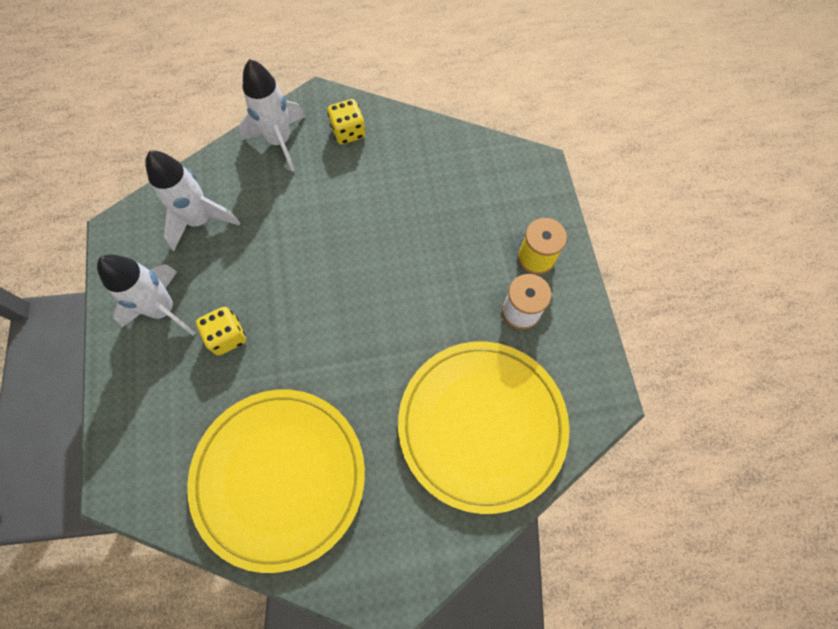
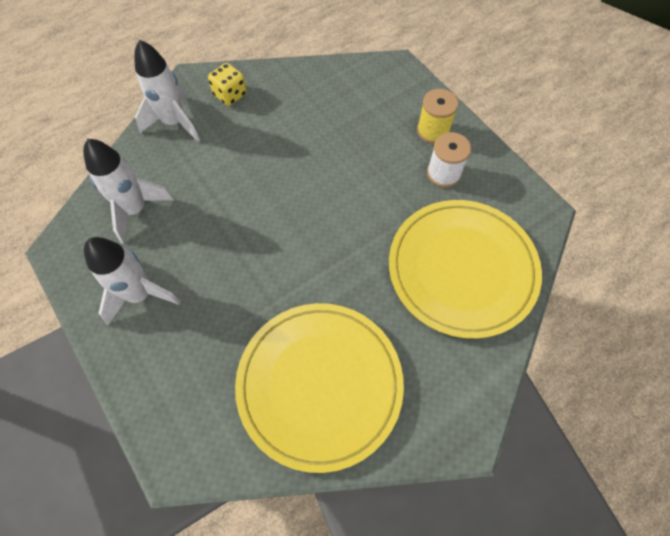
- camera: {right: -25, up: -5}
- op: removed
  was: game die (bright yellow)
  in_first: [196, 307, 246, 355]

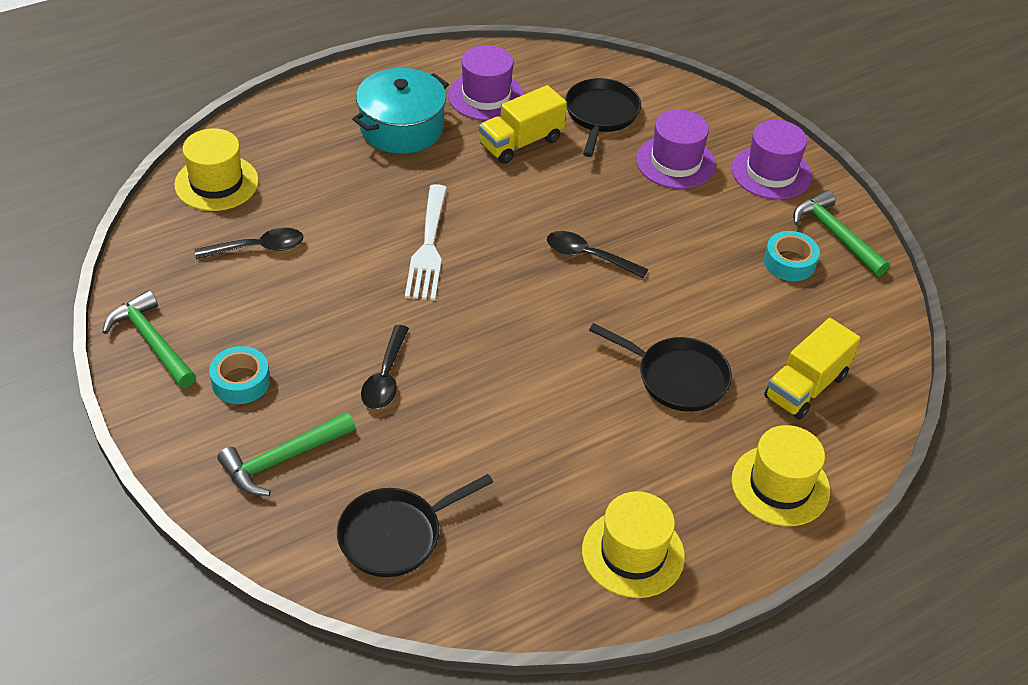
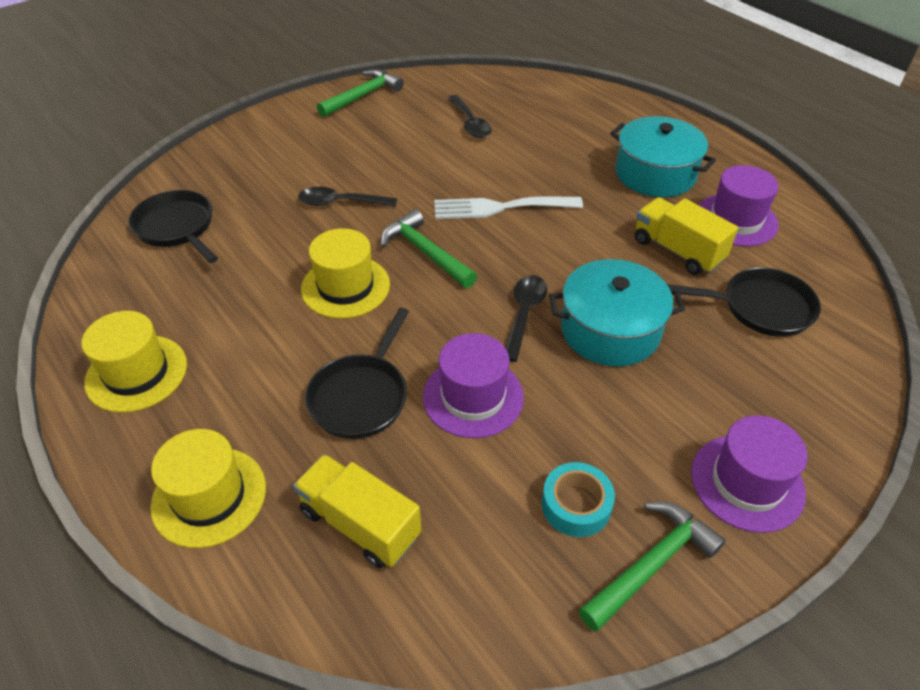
- camera: {right: 85, up: 0}
- op: moved
  was: tall hat (bright yellow)
  in_first: [174, 128, 259, 211]
  in_second: [301, 228, 390, 319]
- op: moved
  was: claw hammer (emerald)
  in_first: [217, 412, 355, 496]
  in_second: [381, 209, 477, 288]
- op: moved
  was: tall hat (violet)
  in_first: [636, 109, 716, 189]
  in_second: [423, 333, 524, 438]
- op: added
  now: pot (aqua)
  in_second: [549, 259, 685, 366]
- op: removed
  was: sticky tape (aqua)
  in_first: [209, 346, 270, 404]

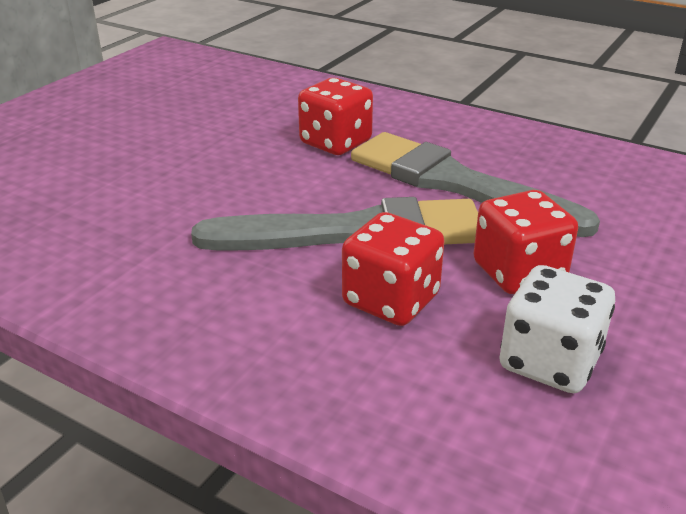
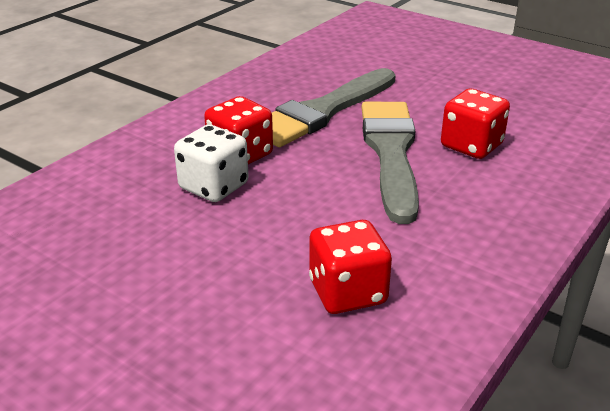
- camera: {right: -85, up: 0}
- op: moved
  was: game die (snow-white)
  in_first: [500, 265, 615, 393]
  in_second: [174, 125, 249, 202]
- op: moved
  was: game die (red)
  in_first: [473, 190, 578, 294]
  in_second: [309, 220, 392, 314]

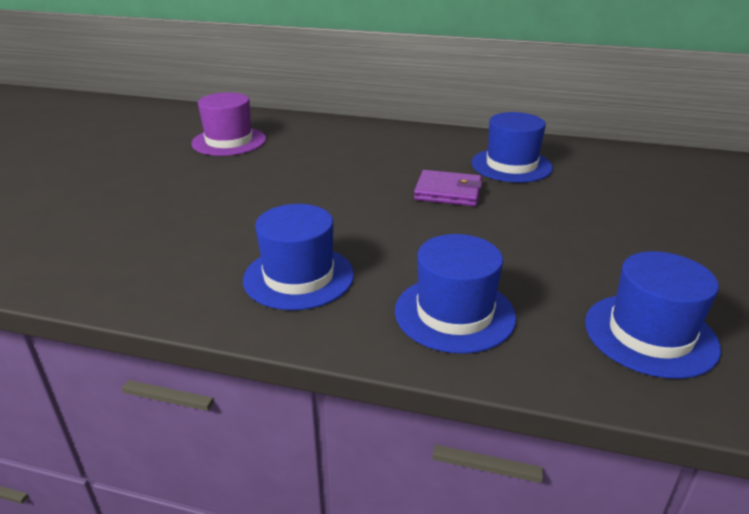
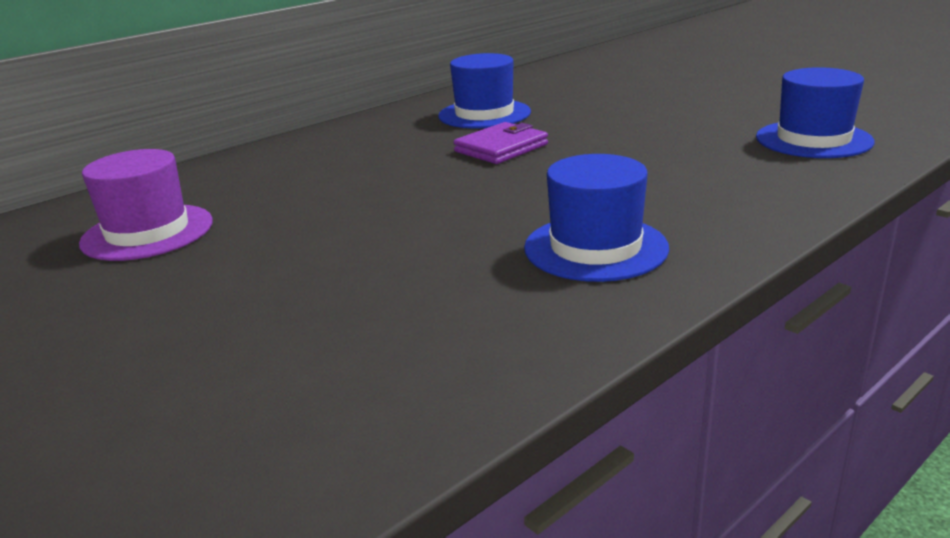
- camera: {right: -55, up: -5}
- op: removed
  was: tall hat (royal blue)
  in_first: [395, 234, 516, 354]

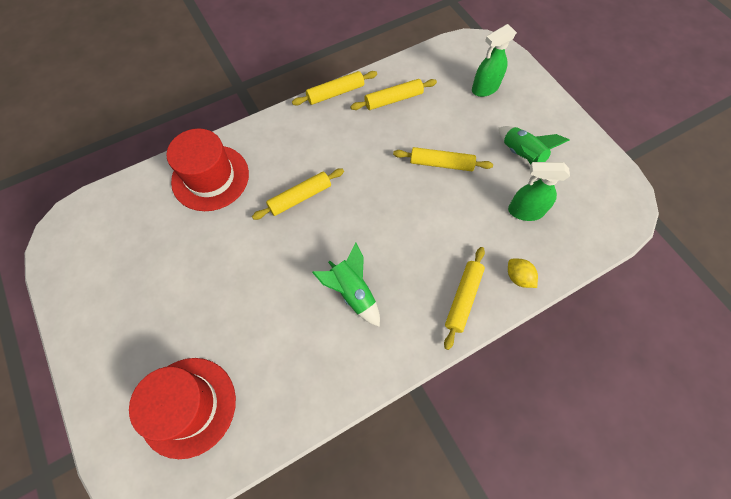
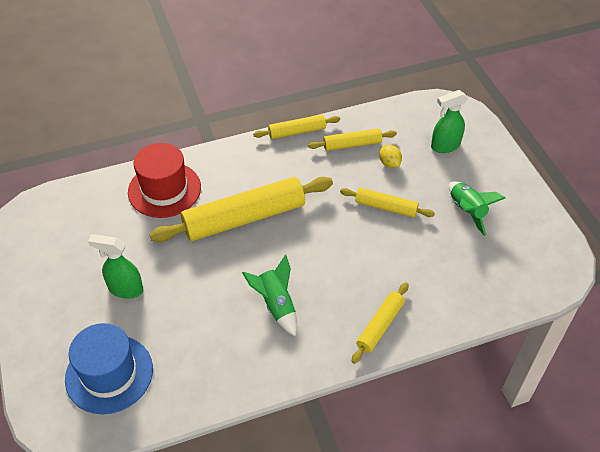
- camera: {right: 10, up: -15}
- op: recoloured
  was: tall hat (red)
  now: tall hat (royal blue)
  in_first: [129, 358, 236, 459]
  in_second: [65, 323, 153, 414]
- op: moved
  was: sprayer (emerald)
  in_first: [508, 162, 570, 221]
  in_second: [88, 234, 143, 299]
- op: resized
  was: rolling pin (bright yellow)
  in_first: [252, 168, 344, 220]
  in_second: [149, 177, 333, 242]
  ratio: 1.95
- op: moved
  was: toy lemon (bright yellow)
  in_first: [508, 259, 538, 288]
  in_second: [379, 145, 402, 168]

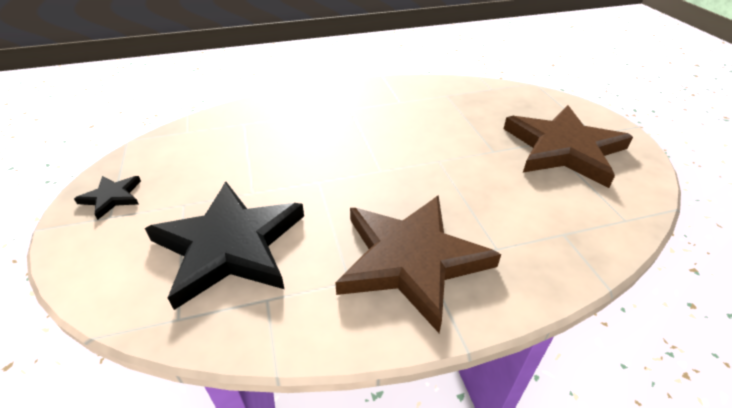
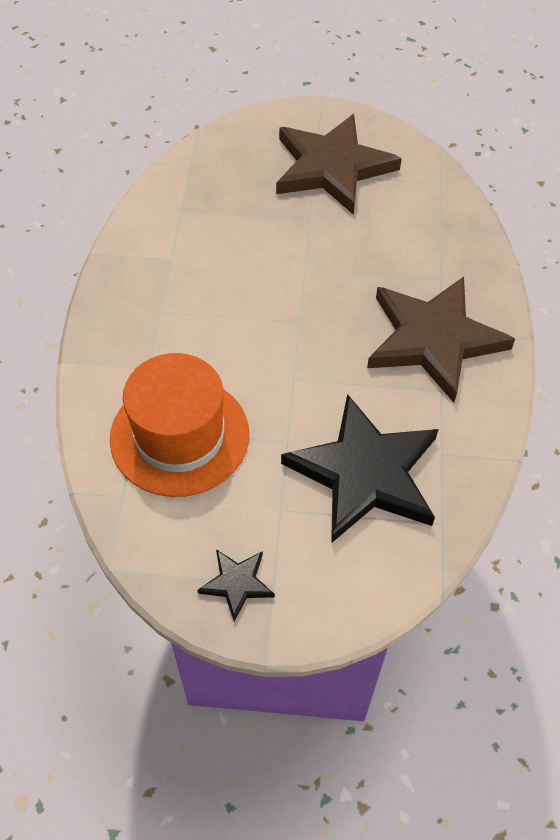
- camera: {right: -70, up: 15}
- op: added
  now: tall hat (bright orange)
  in_second: [110, 353, 249, 497]

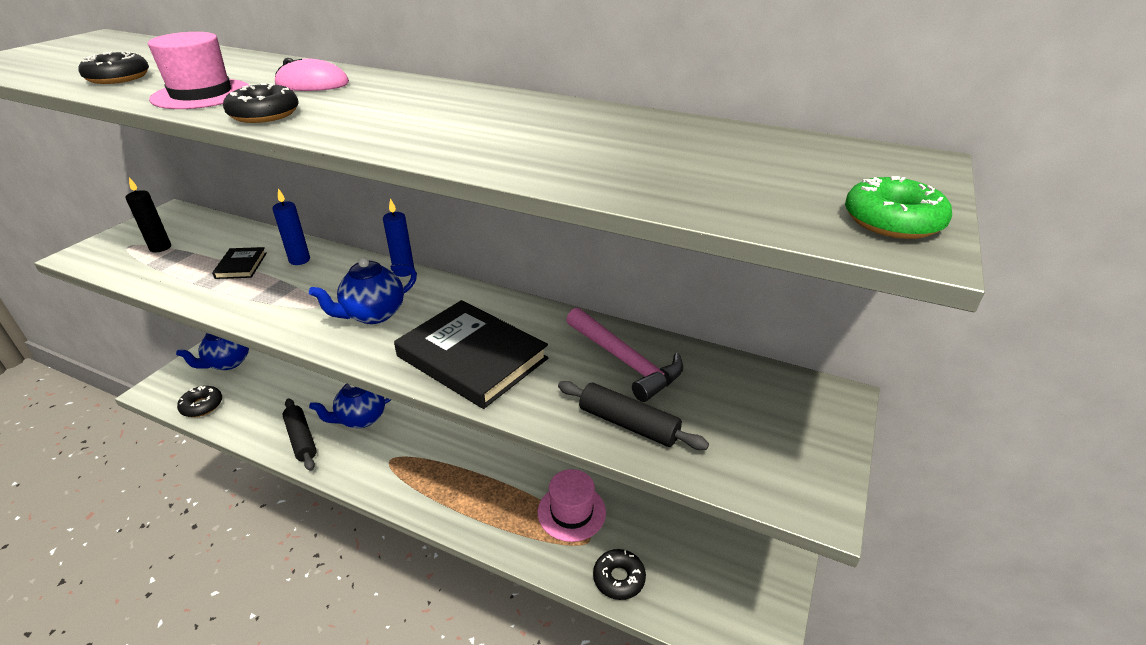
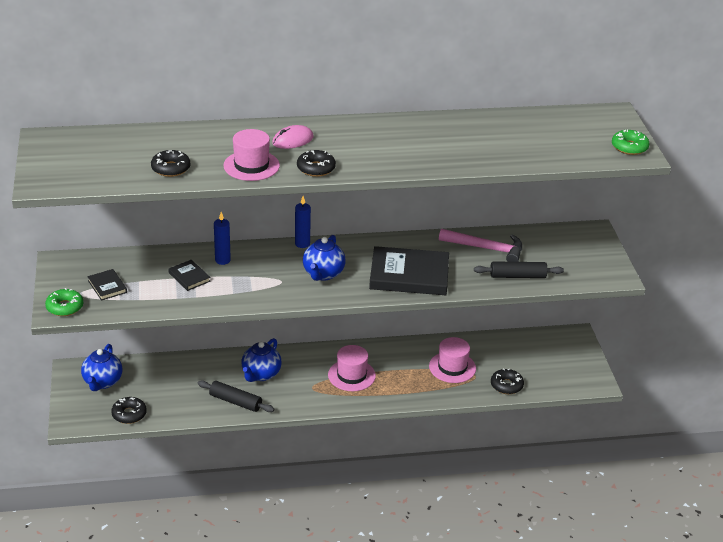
- camera: {right: -35, up: 0}
- op: added
  now: glazed donut (emerald)
  in_second: [45, 288, 83, 316]
- op: replaced
  was: candle (jet-black)
  now: hardback (jet-black)
  in_first: [125, 178, 171, 253]
  in_second: [87, 269, 127, 301]
- op: added
  now: tall hat (rosy)
  in_second: [328, 345, 376, 391]

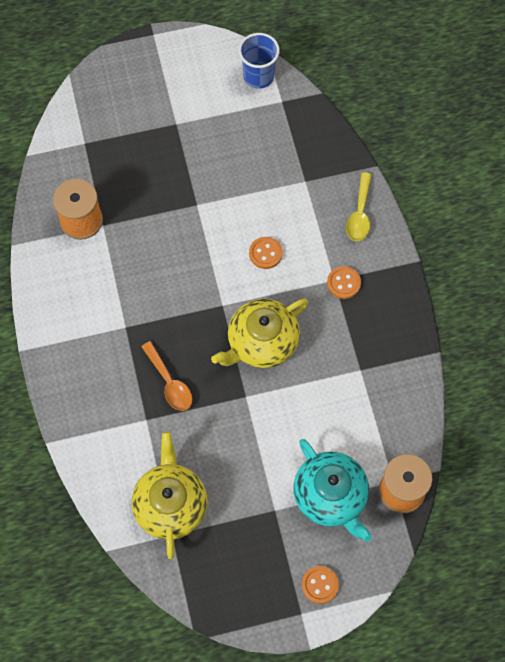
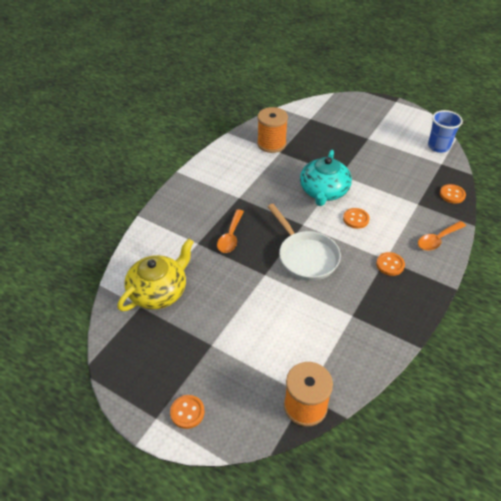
- camera: {right: 45, up: -20}
- op: replaced
  was: teapot (bright yellow)
  now: skillet (snow-white)
  in_first: [211, 299, 308, 368]
  in_second: [268, 204, 341, 281]
- op: moved
  was: teapot (aqua)
  in_first: [293, 439, 372, 542]
  in_second: [300, 150, 352, 206]
- op: recoloured
  was: spoon (bright yellow)
  now: spoon (bright orange)
  in_first: [346, 172, 372, 241]
  in_second: [418, 221, 466, 250]
- op: added
  now: shirt button (bright orange)
  in_second: [440, 184, 466, 204]

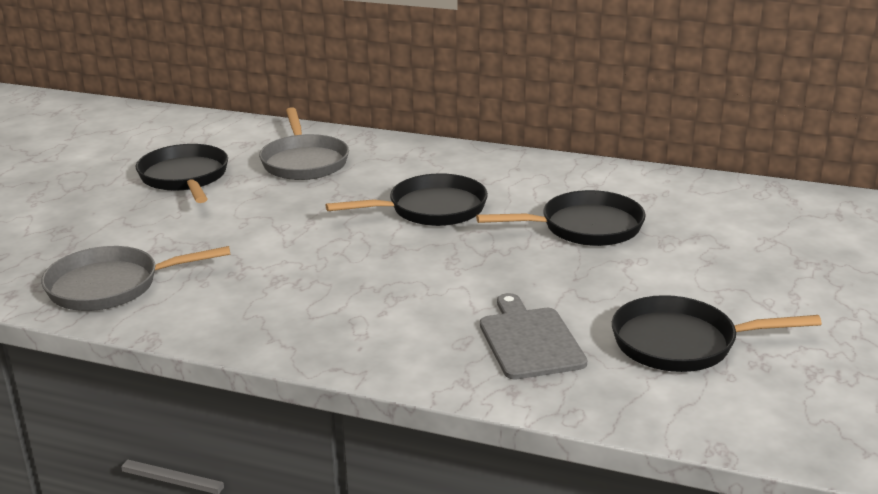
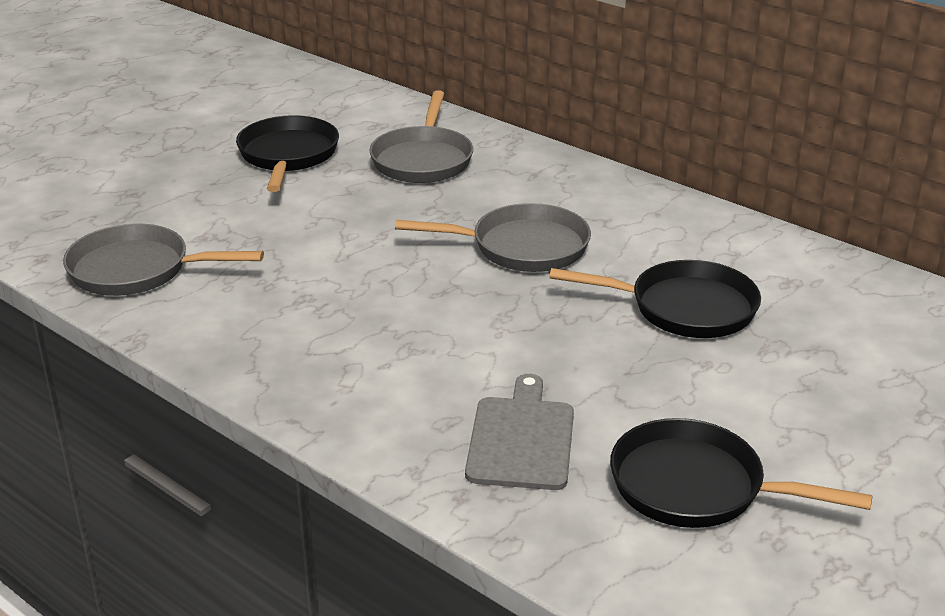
- camera: {right: 20, up: 5}
- op: recoloured
  was: skillet (jet-black)
  now: skillet (grey)
  in_first: [325, 173, 488, 226]
  in_second: [395, 203, 591, 272]

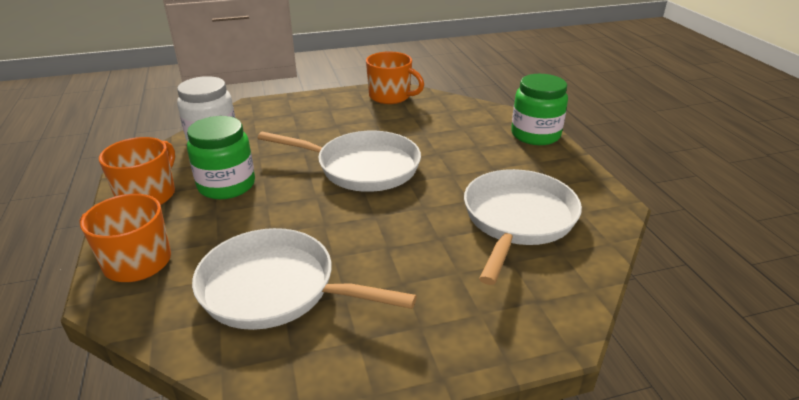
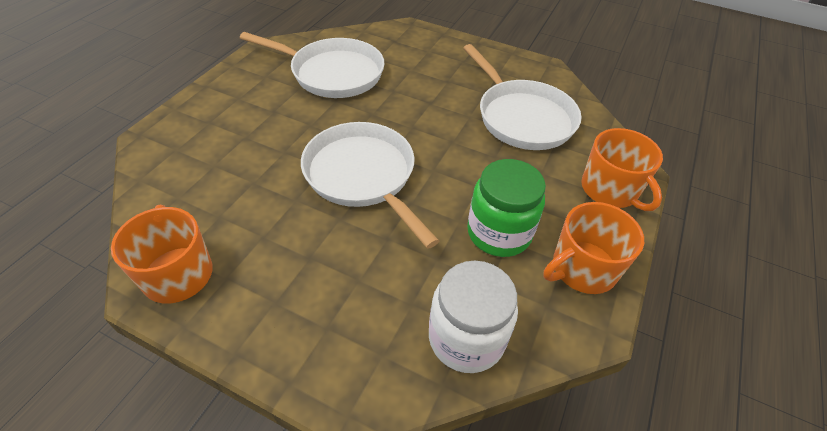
- camera: {right: -140, up: 15}
- op: turned
  was: skillet (snow-white)
  in_first: [464, 169, 582, 285]
  in_second: [240, 32, 385, 98]
  clockwise: -135
- op: removed
  was: jam jar (emerald)
  in_first: [511, 74, 568, 145]

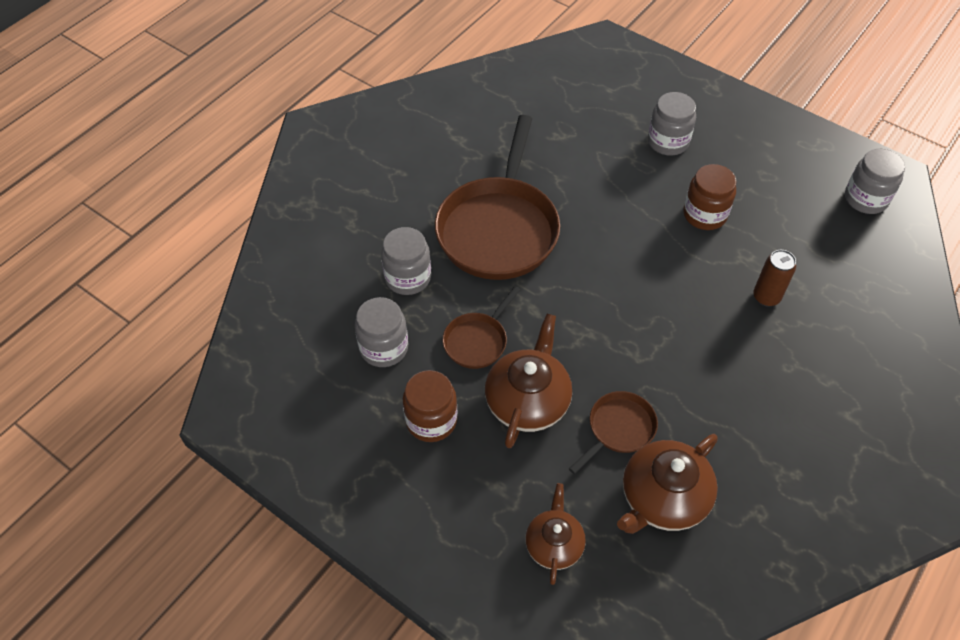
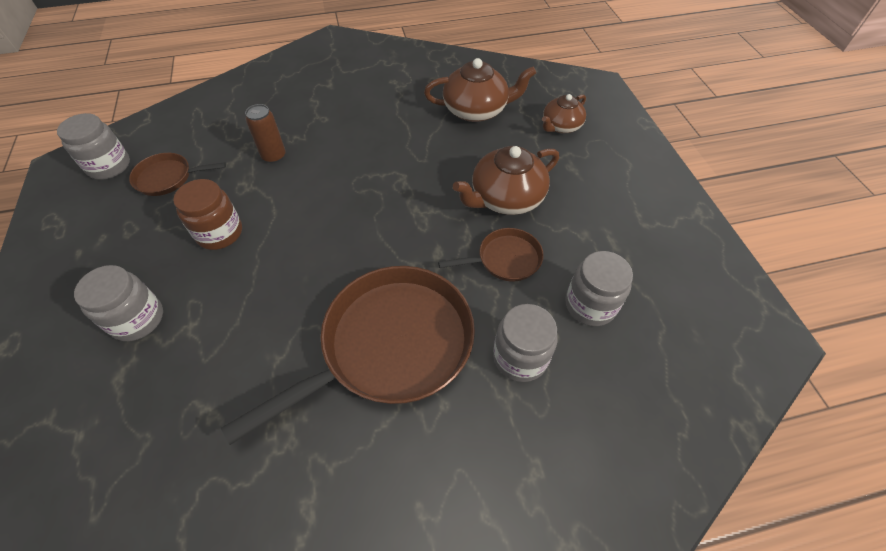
- camera: {right: -140, up: 0}
- op: moved
  was: skillet (dark brown)
  in_first: [569, 391, 658, 474]
  in_second: [129, 153, 226, 196]
- op: removed
  was: jam jar (dark brown)
  in_first: [403, 370, 457, 442]

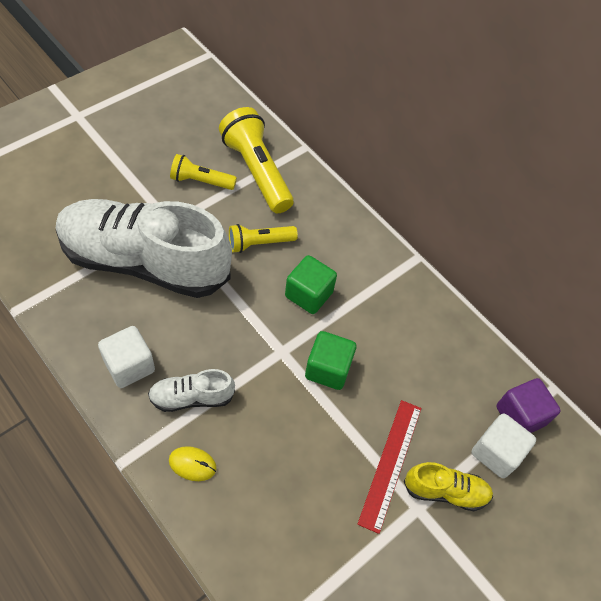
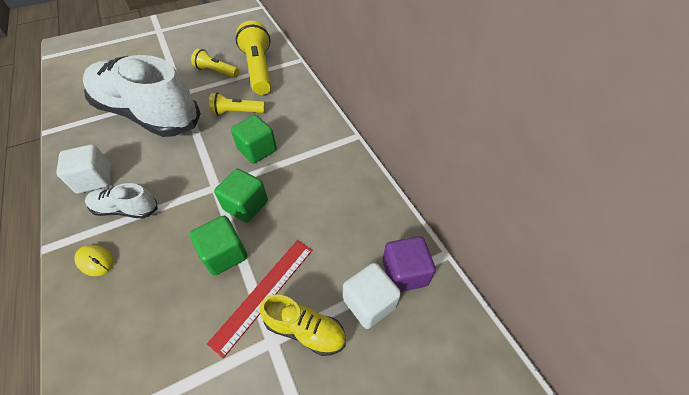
- camera: {right: 20, up: -5}
- op: added
  now: block (emerald)
  in_second: [190, 216, 247, 276]

